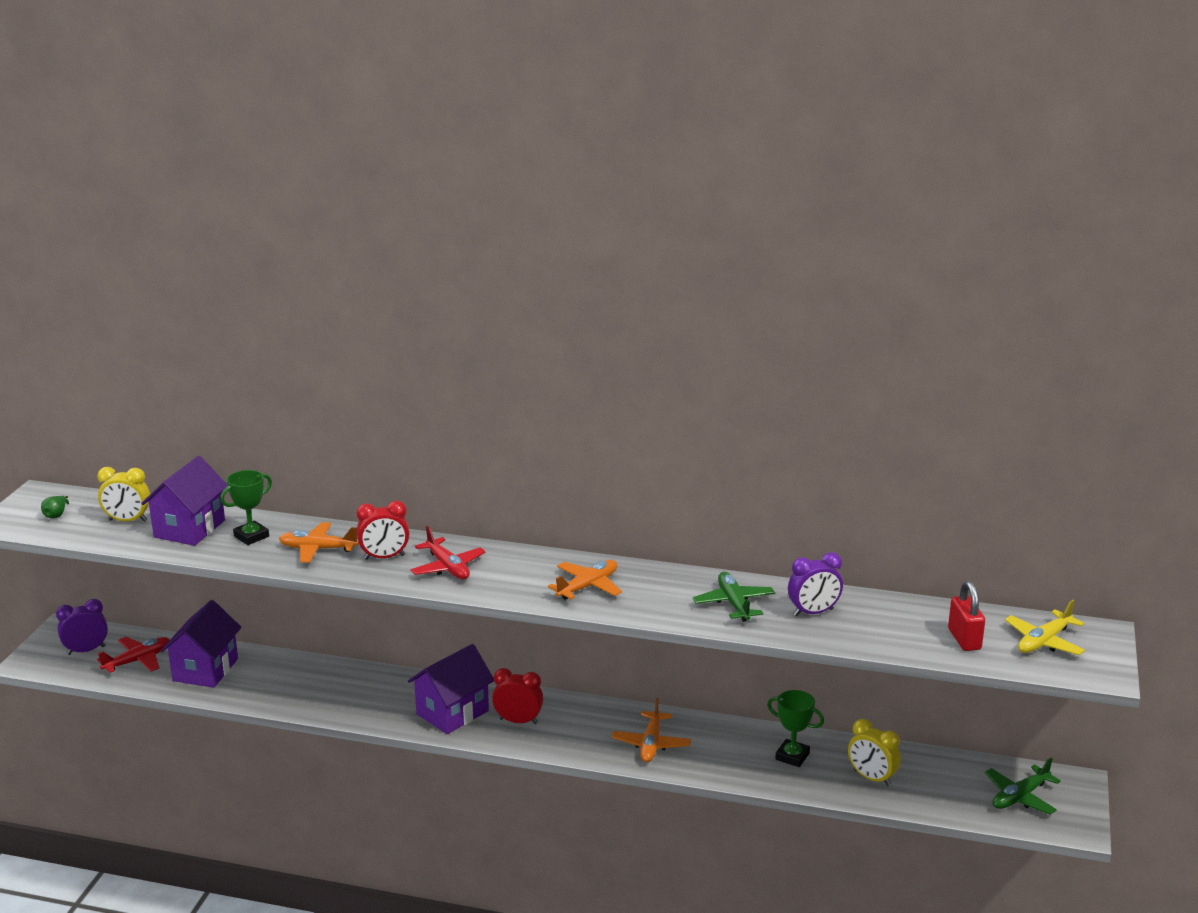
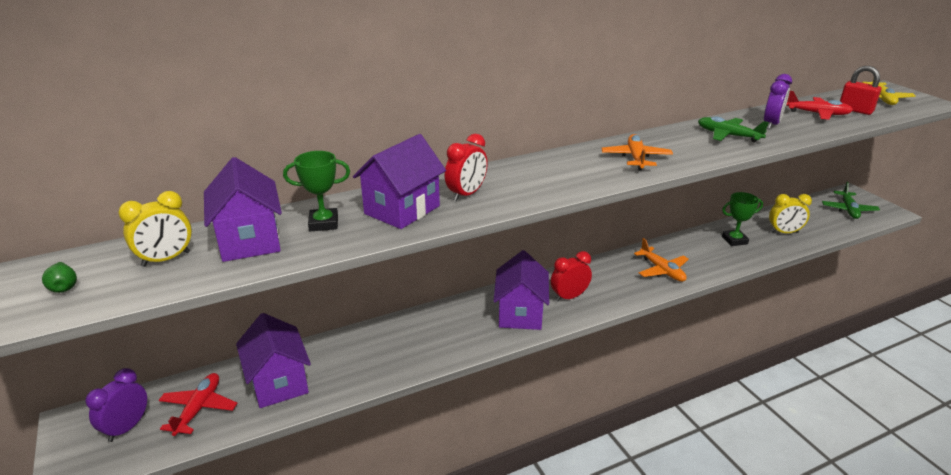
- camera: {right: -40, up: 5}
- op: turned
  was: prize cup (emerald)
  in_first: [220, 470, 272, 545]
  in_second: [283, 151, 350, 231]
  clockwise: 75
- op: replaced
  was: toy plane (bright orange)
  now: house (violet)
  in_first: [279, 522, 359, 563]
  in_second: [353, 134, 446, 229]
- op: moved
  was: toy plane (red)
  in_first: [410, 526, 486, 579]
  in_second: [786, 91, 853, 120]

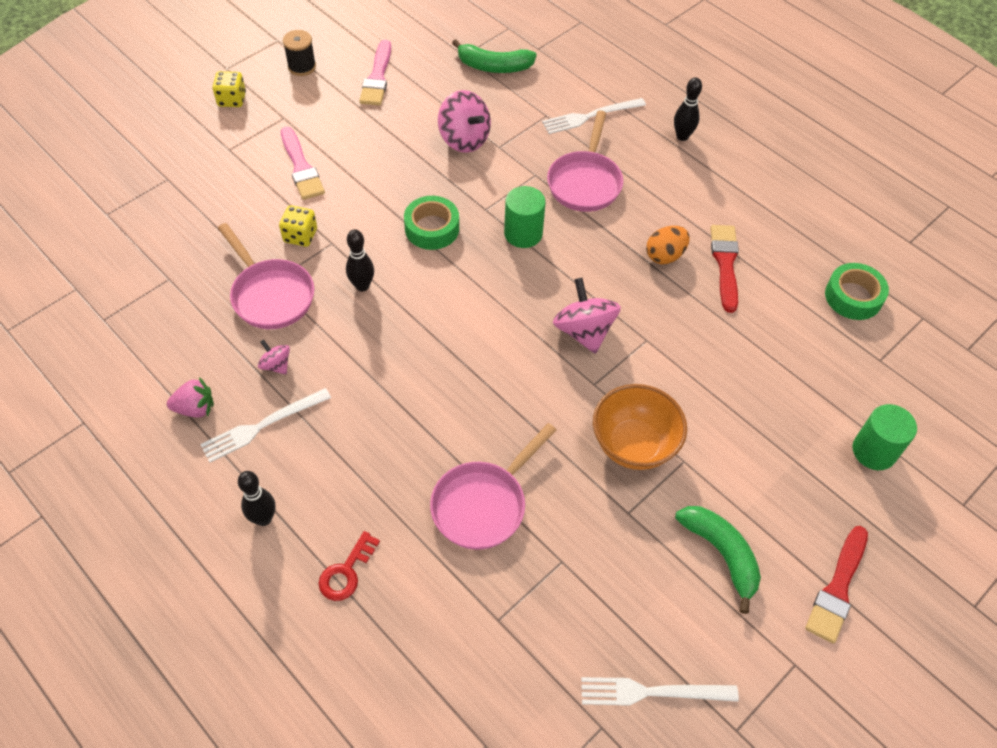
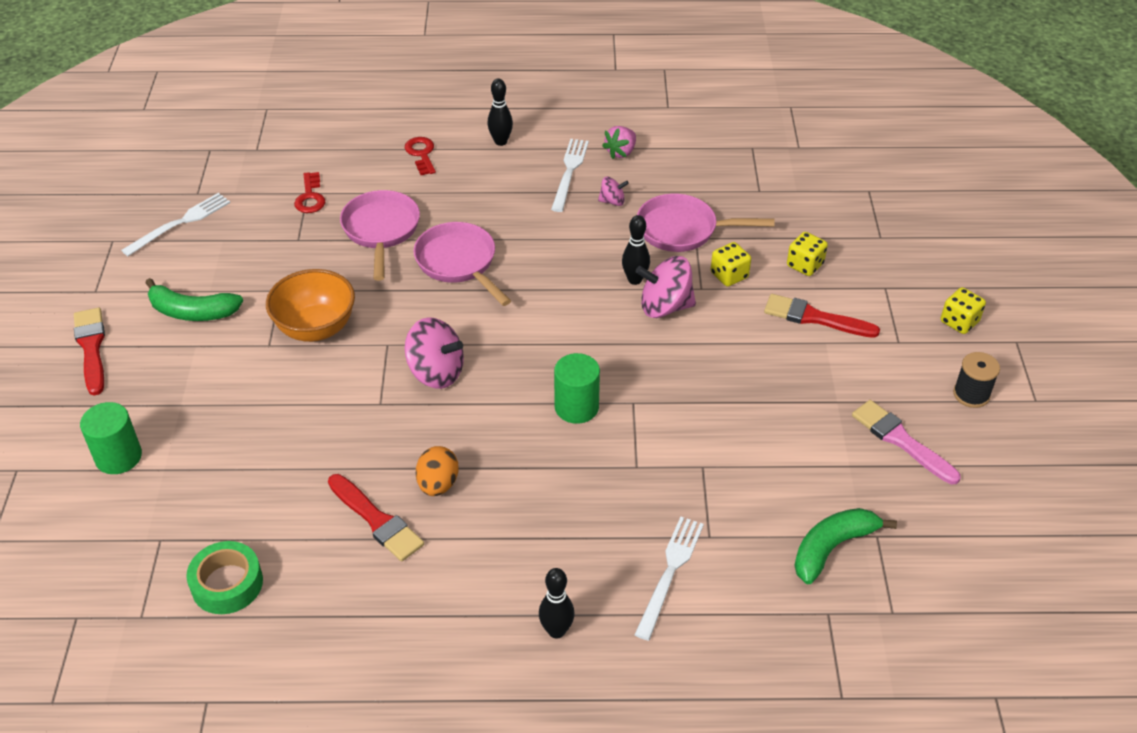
- camera: {right: 135, up: -10}
- op: added
  now: key (red)
  in_second: [294, 172, 325, 213]
- op: moved
  was: skillet (rosy)
  in_first: [547, 110, 623, 212]
  in_second: [413, 222, 511, 306]
- op: moved
  was: toy top (rosy)
  in_first: [438, 90, 491, 153]
  in_second: [636, 256, 696, 318]
- op: recoloured
  was: paint brush (rosy)
  now: paint brush (red)
  in_first: [281, 127, 325, 200]
  in_second: [764, 294, 880, 338]
- op: added
  now: game die (bright yellow)
  in_second: [787, 232, 828, 276]
- op: removed
  was: sticky tape (emerald)
  in_first: [404, 196, 459, 250]

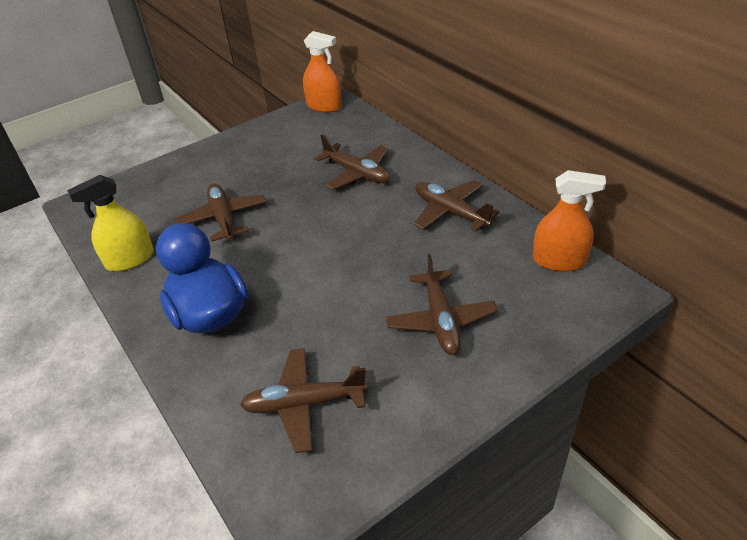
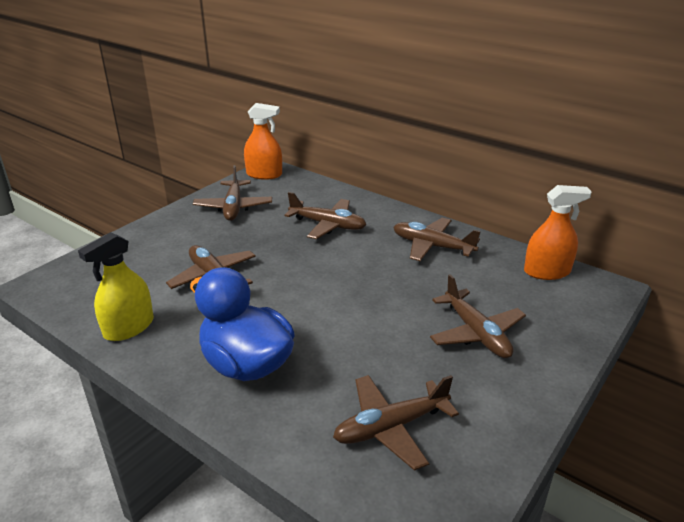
- camera: {right: -20, up: -10}
- op: added
  now: toy plane (dark brown)
  in_second: [193, 165, 272, 221]

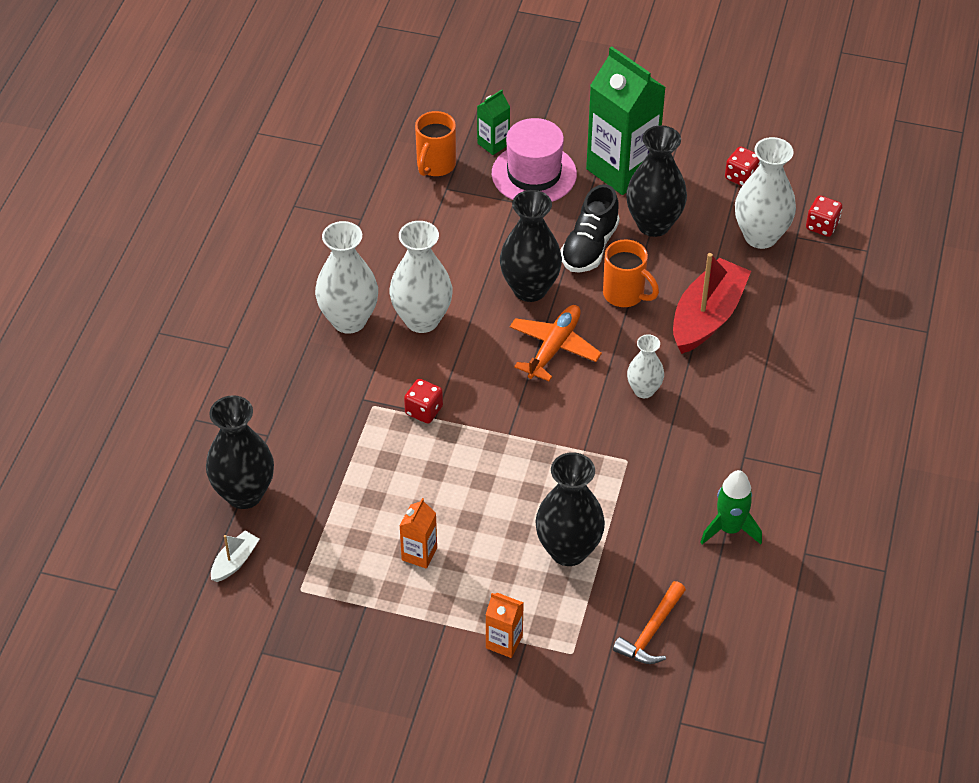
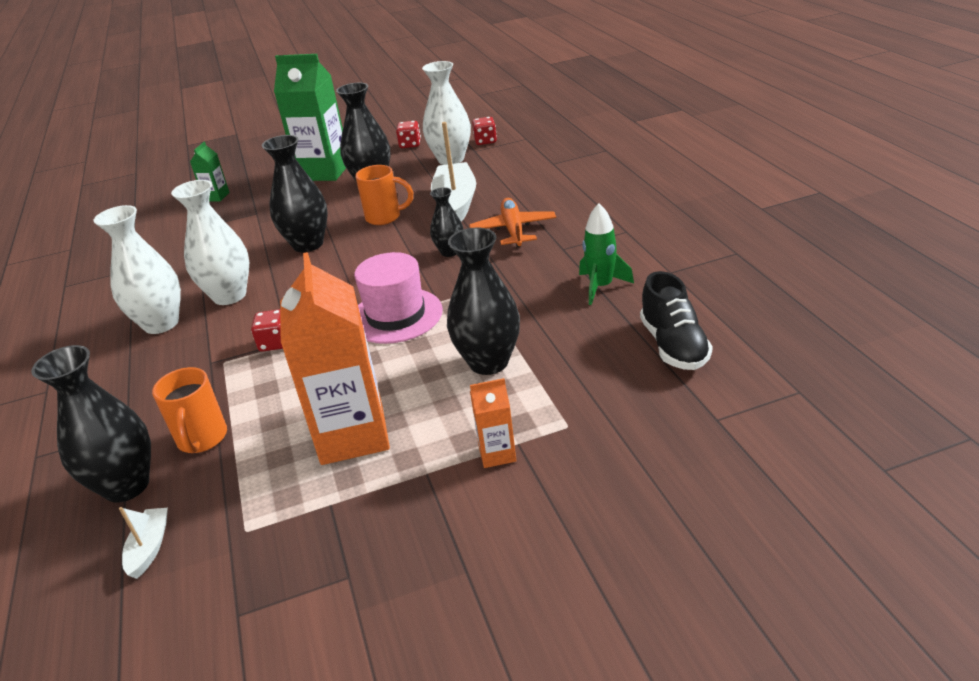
- camera: {right: -30, up: -15}
- op: moved
  was: tea mug (bright orange)
  in_first: [415, 111, 456, 176]
  in_second: [152, 367, 227, 453]
- op: resized
  was: juice carton (bright orange)
  in_first: [400, 498, 437, 569]
  in_second: [280, 252, 390, 465]
  ratio: 2.19
- op: moved
  was: tall hat (rosy)
  in_first: [492, 118, 577, 202]
  in_second: [354, 252, 443, 344]
- op: recoloured
  was: vase (snow-white)
  now: vase (jet-black)
  in_first: [627, 334, 664, 398]
  in_second: [430, 187, 464, 257]
- op: recoloured
  was: toy boat (red)
  now: toy boat (snow-white)
  in_first: [673, 253, 751, 354]
  in_second: [431, 122, 476, 222]
- op: moved
  was: toy plane (bright orange)
  in_first: [510, 305, 602, 381]
  in_second: [469, 198, 556, 247]
- op: moved
  was: sneaker (jet-black)
  in_first: [560, 184, 620, 273]
  in_second: [640, 271, 713, 370]
- op: removed
  was: claw hammer (bright orange)
  in_first: [613, 581, 686, 664]

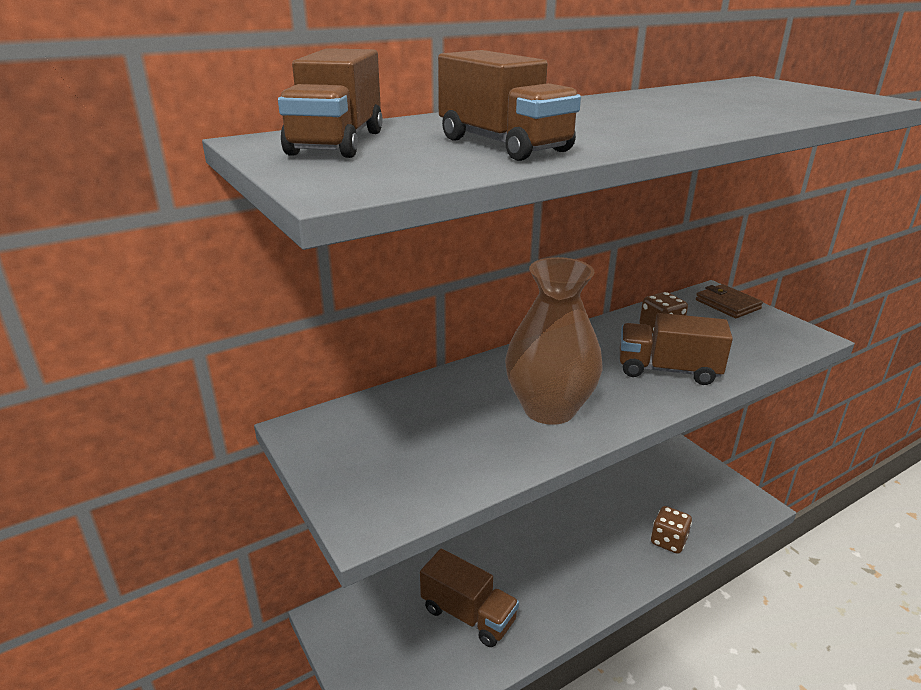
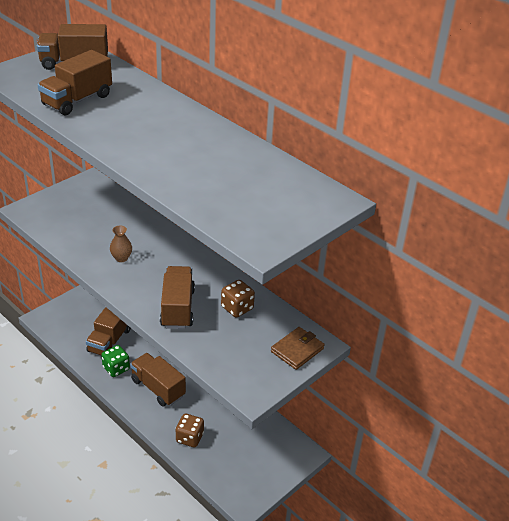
- camera: {right: 75, up: 10}
- op: added
  now: game die (emerald)
  in_second: [101, 345, 130, 377]
- op: resized
  was: vase (dark brown)
  in_first: [505, 257, 603, 425]
  in_second: [110, 225, 132, 262]
  ratio: 0.41
- op: added
  now: truck (dark brown)
  in_second: [130, 353, 186, 407]

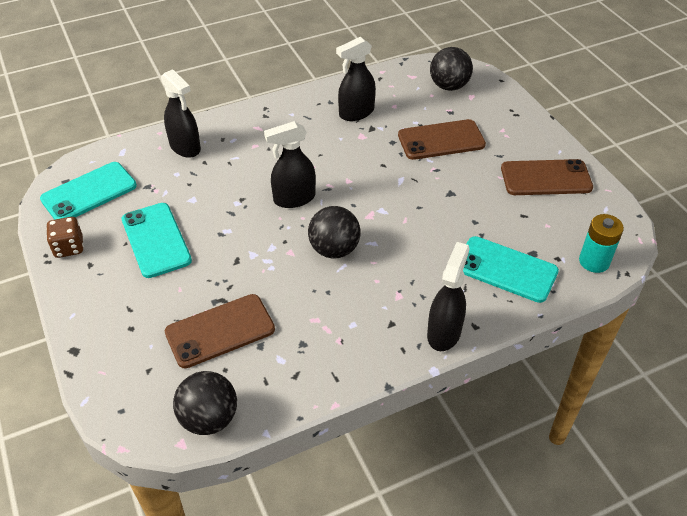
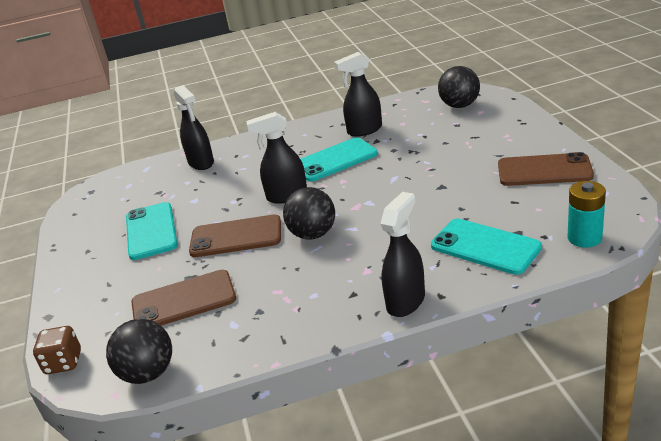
- camera: {right: 15, up: -15}
- op: moved
  was: game die (dark brown)
  in_first: [46, 217, 84, 258]
  in_second: [33, 326, 81, 374]
- op: moved
  was: mobile phone (dark brown)
  in_first: [398, 119, 486, 160]
  in_second: [189, 214, 281, 257]
- op: moved
  was: mobile phone (aqua)
  in_first: [40, 162, 137, 220]
  in_second: [301, 137, 378, 182]

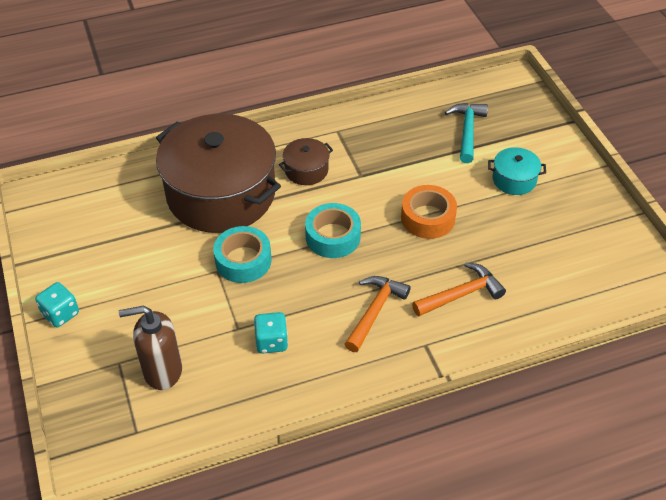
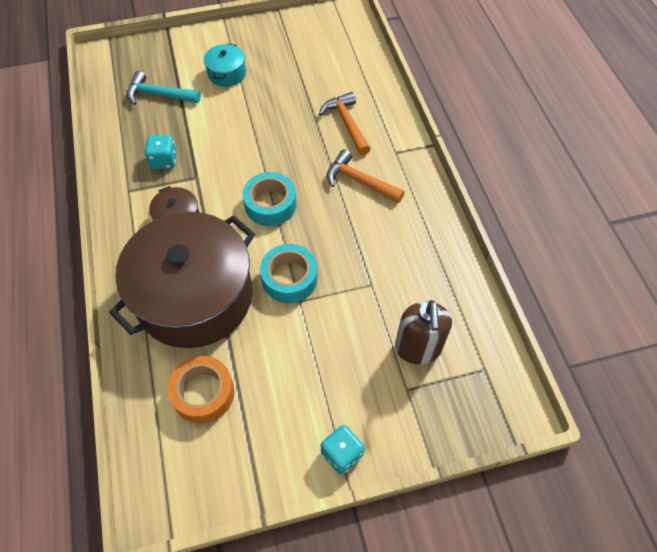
- camera: {right: -85, up: 10}
- op: moved
  was: game die (aqua)
  in_first: [254, 312, 288, 354]
  in_second: [145, 135, 177, 169]
- op: moved
  was: sticky tape (bright orange)
  in_first: [401, 185, 457, 239]
  in_second: [168, 356, 235, 424]

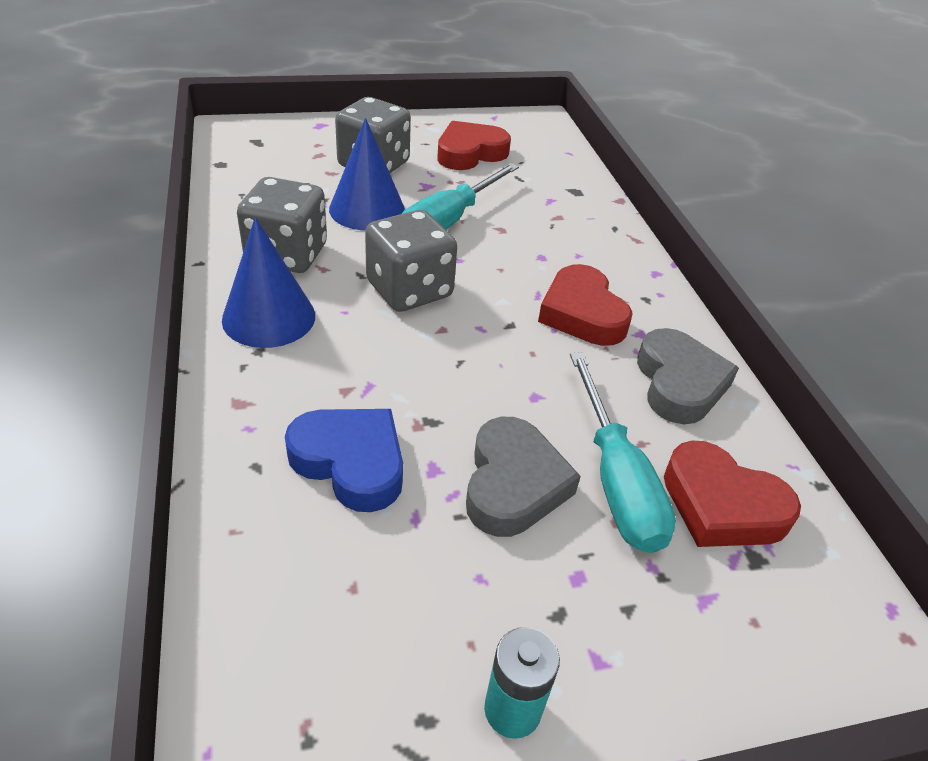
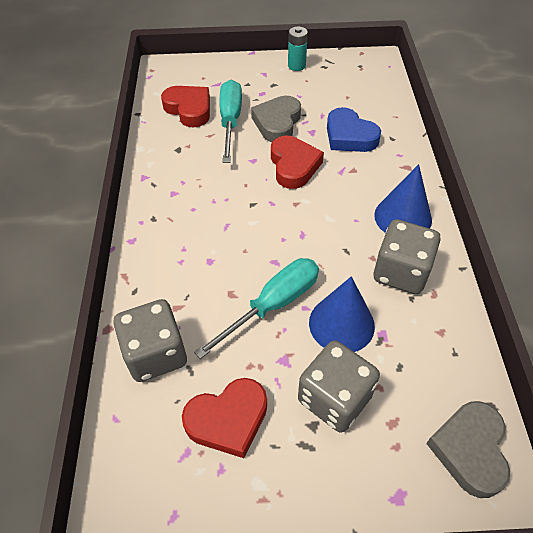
- camera: {right: -165, up: 10}
- op: moved
  was: game die (grey)
  in_first: [365, 210, 457, 312]
  in_second: [113, 299, 187, 382]
- op: moved
  was: love heart (red)
  in_first: [538, 264, 633, 346]
  in_second: [271, 136, 324, 189]
- op: moved
  was: love heart (grey)
  in_first: [637, 328, 739, 424]
  in_second: [426, 401, 510, 498]

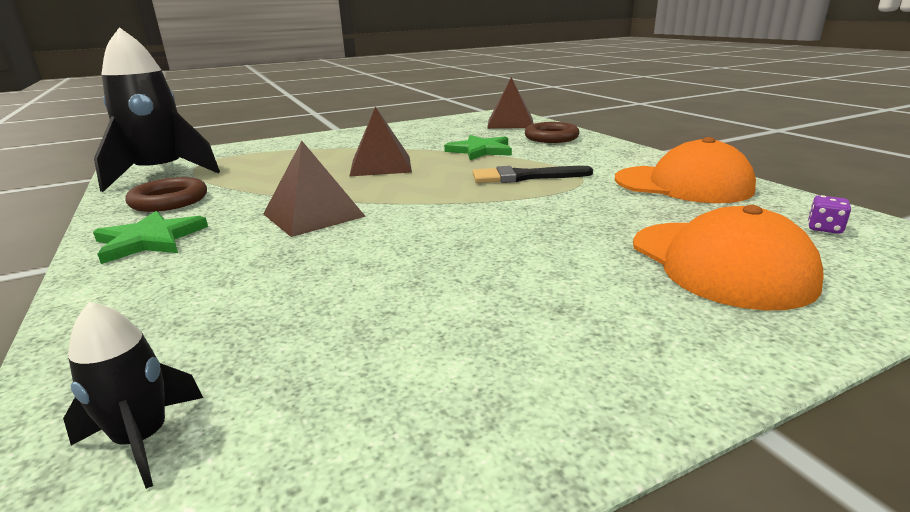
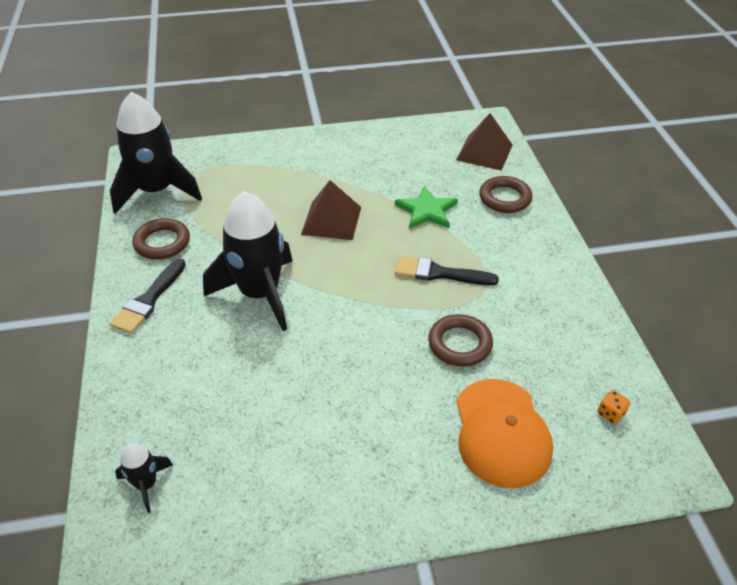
- camera: {right: 15, up: 20}
- op: replaced
  was: five-pointed star (emerald)
  now: paint brush (jet-black)
  in_first: [93, 211, 208, 264]
  in_second: [110, 259, 186, 334]
- op: replaced
  was: solid pyramid (dark brown)
  now: spaceship (jet-black)
  in_first: [263, 141, 366, 237]
  in_second: [203, 191, 292, 331]
- op: added
  now: ring (dark brown)
  in_second: [428, 314, 493, 367]
- op: recoloured
  was: game die (violet)
  now: game die (bright orange)
  in_first: [808, 195, 851, 234]
  in_second: [598, 390, 630, 424]
- op: removed
  was: baseball cap (bright orange)
  in_first: [615, 137, 756, 203]

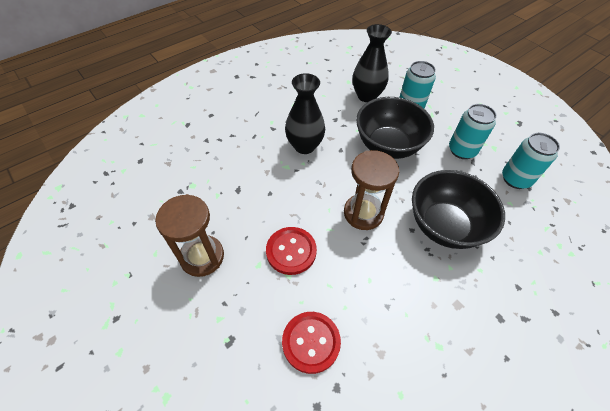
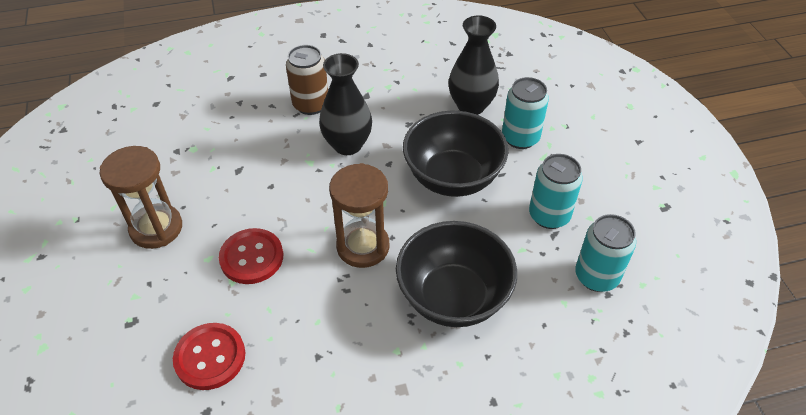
- camera: {right: 25, up: -5}
- op: added
  now: tin (dark brown)
  in_second: [286, 45, 328, 115]

